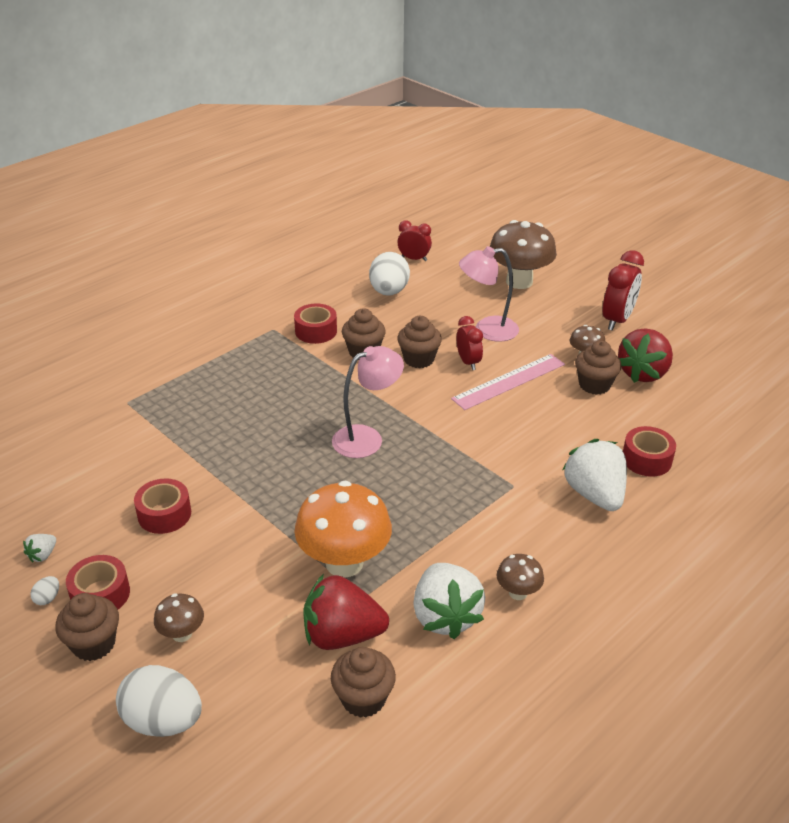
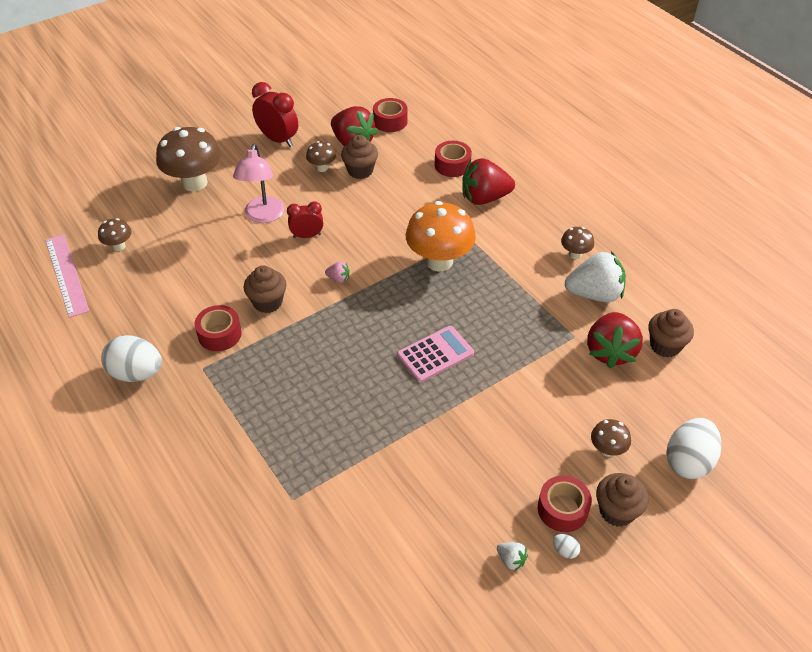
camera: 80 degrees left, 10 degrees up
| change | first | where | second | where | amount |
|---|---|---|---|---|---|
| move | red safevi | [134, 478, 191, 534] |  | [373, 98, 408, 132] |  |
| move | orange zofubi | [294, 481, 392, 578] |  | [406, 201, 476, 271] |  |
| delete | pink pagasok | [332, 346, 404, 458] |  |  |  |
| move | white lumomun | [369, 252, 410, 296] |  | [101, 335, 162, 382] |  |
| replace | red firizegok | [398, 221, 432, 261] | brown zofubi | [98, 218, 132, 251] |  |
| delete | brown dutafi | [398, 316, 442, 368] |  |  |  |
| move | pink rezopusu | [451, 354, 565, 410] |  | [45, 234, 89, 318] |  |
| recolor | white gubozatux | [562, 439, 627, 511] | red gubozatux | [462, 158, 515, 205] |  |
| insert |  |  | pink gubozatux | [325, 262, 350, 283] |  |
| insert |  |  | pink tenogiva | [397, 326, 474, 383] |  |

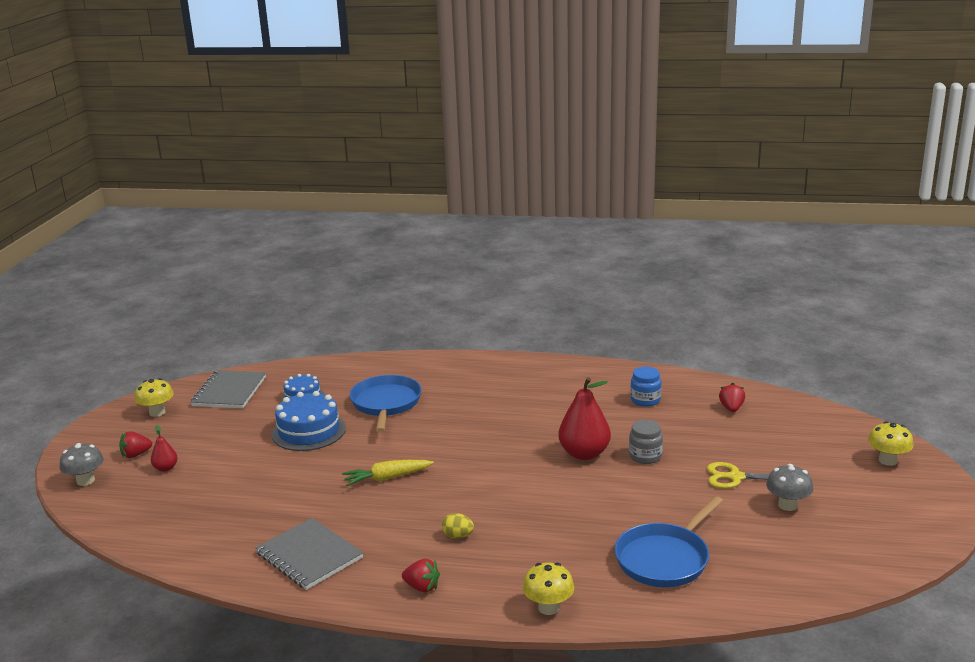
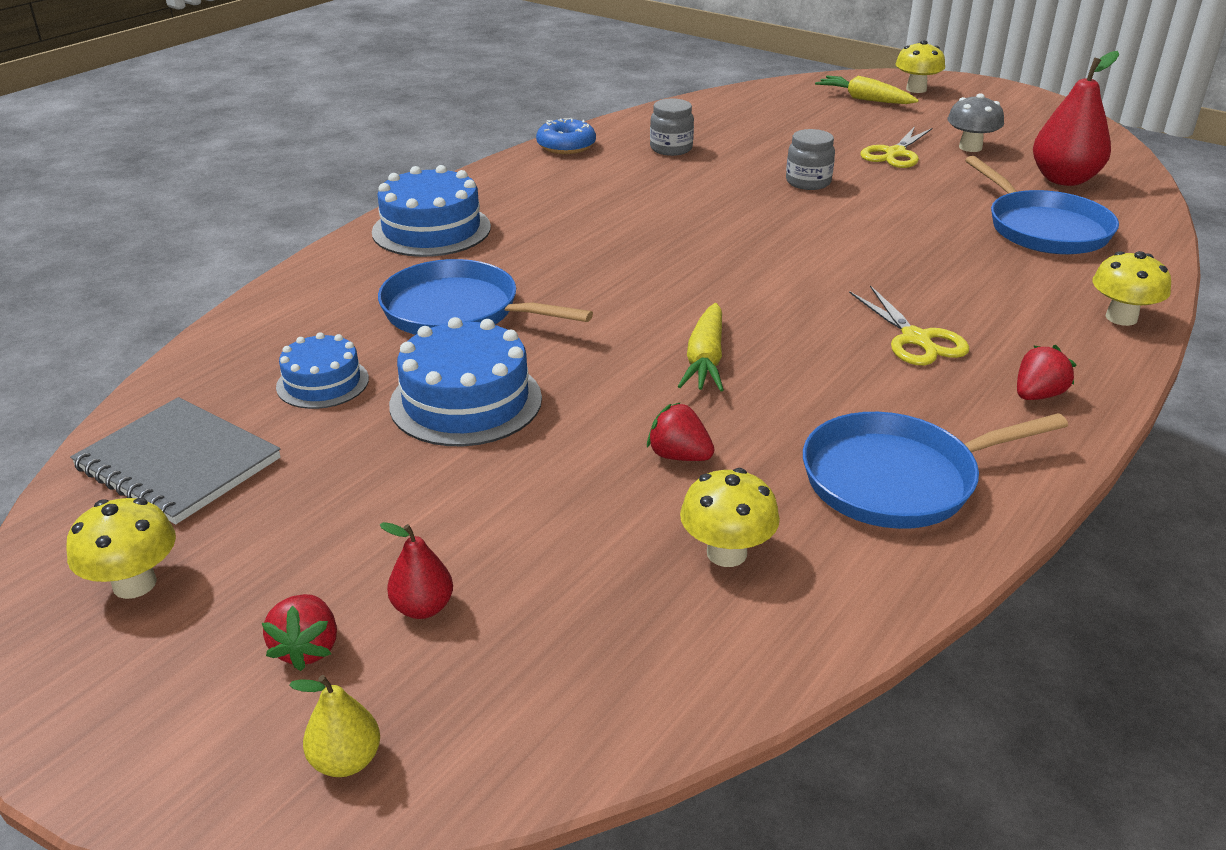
camera: 65 degrees left, 10 degrees up
| change | first | where | second | where | amount |
|---|---|---|---|---|---|
| replace | grey zofubi | [60, 443, 104, 486] | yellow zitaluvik | [289, 675, 380, 777] |  |
| replace | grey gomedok | [255, 518, 363, 590] | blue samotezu | [803, 412, 1068, 529] |  |
| replace | yellow lumomun | [442, 513, 474, 538] | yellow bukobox | [849, 285, 969, 365] |  |
| move | red zitaluvik | [558, 377, 611, 460] |  | [1033, 51, 1119, 186] |  |
| recolor | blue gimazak | [630, 367, 661, 407] | grey gimazak | [650, 98, 694, 156] |  |
| move | red gubozatux | [719, 383, 745, 412] |  | [647, 402, 715, 461] |  |
| insert |  |  | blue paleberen | [372, 165, 491, 257] |  |
| insert |  |  | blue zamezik | [536, 118, 596, 154] |  |
| insert |  |  | yellow zofubi | [680, 468, 780, 567] |  |
| insert |  |  | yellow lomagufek | [815, 76, 919, 104] |  |

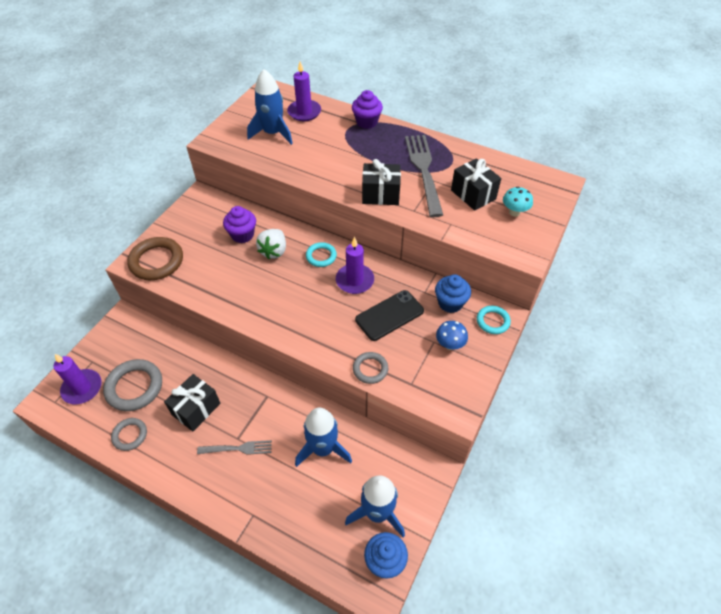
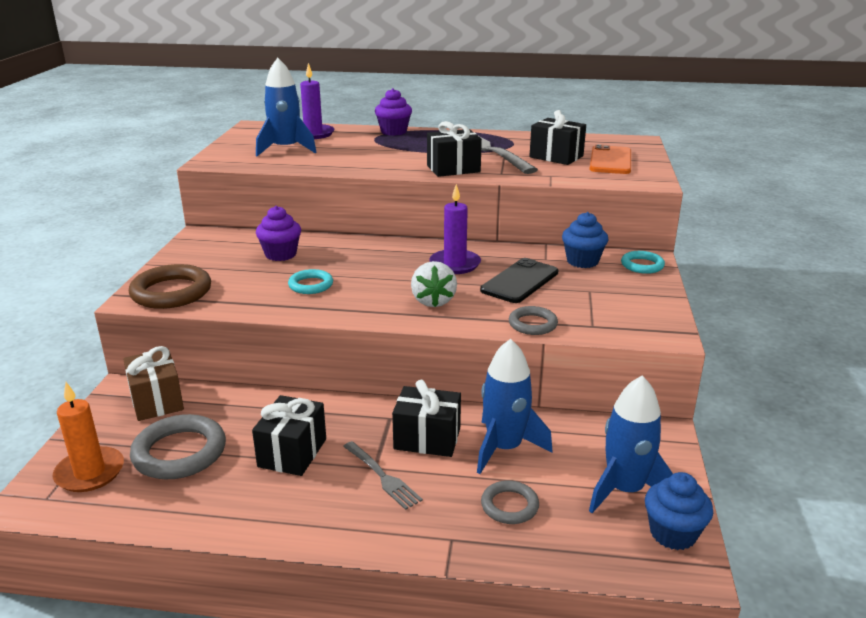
camera: 20 degrees left, 25 degrees down
| change | first | where | second | where | amount |
|---|---|---|---|---|---|
| recolor | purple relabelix | [54, 354, 102, 404] | orange relabelix | [53, 382, 124, 492] |  |
| move | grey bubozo | [111, 418, 147, 451] |  | [481, 480, 539, 524] |  |
| rotate | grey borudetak | [197, 440, 272, 455] |  | [343, 441, 423, 510] | 75 degrees clockwise |
| move | white gubozatux | [256, 229, 286, 259] |  | [411, 261, 457, 307] |  |
| move | turquoise bubozo | [306, 242, 337, 267] |  | [288, 269, 333, 294] |  |
| delete | blue zofubi | [436, 321, 468, 350] |  |  |  |
| replace | turquoise zofubi | [503, 187, 533, 216] | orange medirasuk | [589, 144, 631, 174] |  |
| insert |  |  | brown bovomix | [123, 346, 184, 421] |  |
| insert |  |  | black bovomix | [392, 380, 461, 457] |  |

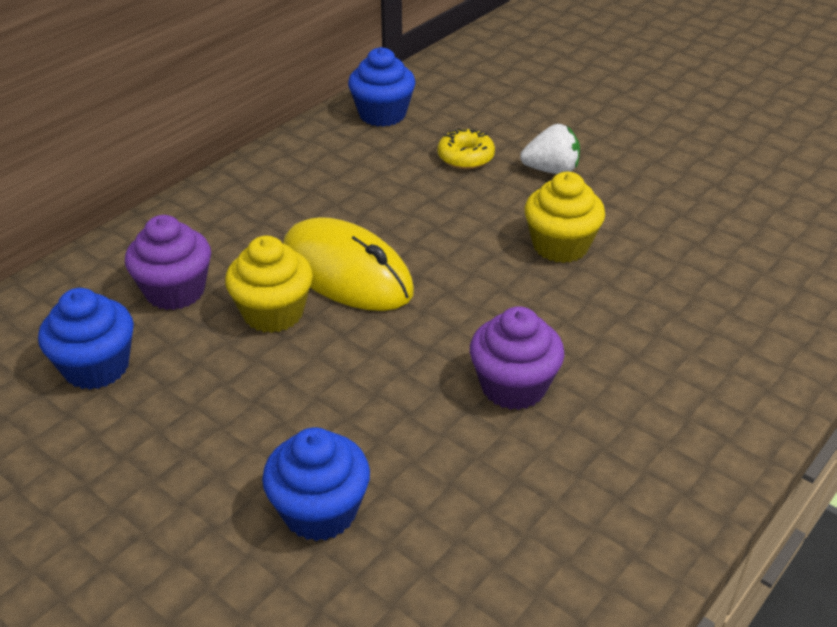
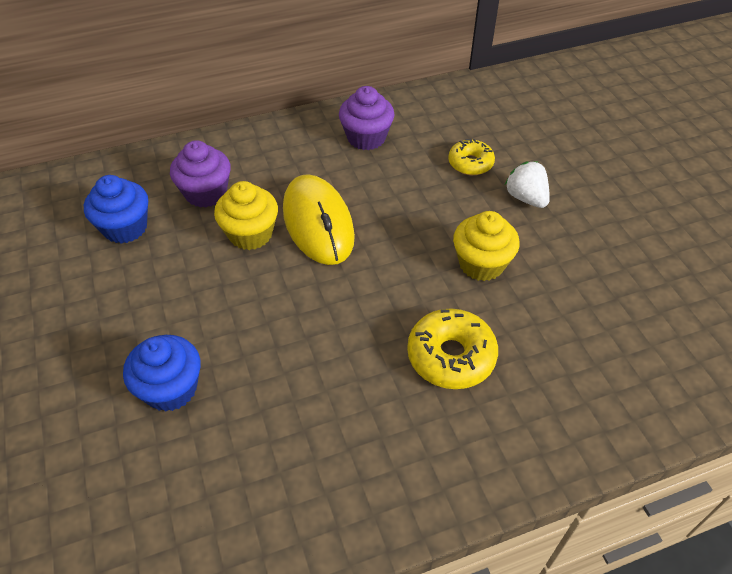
camera: 30 degrees right, 10 degrees up
| change | first | where | second | where | amount |
|---|---|---|---|---|---|
| delete | blue dutafi | [348, 47, 415, 127] |  |  |  |
| move | purple dutafi | [470, 306, 564, 410] |  | [339, 86, 395, 150] |  |
| rotate | white gubozatux | [520, 124, 580, 174] |  | [505, 161, 550, 208] | 150 degrees counterclockwise |
| insert |  |  | yellow zamezik | [407, 309, 498, 389] |  |

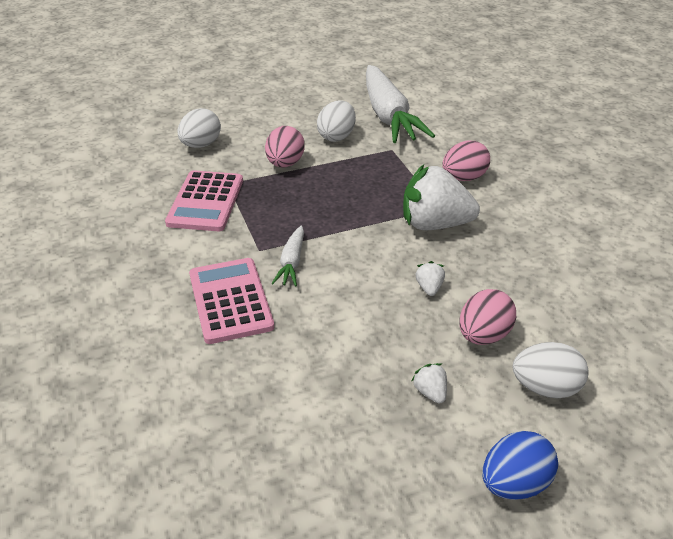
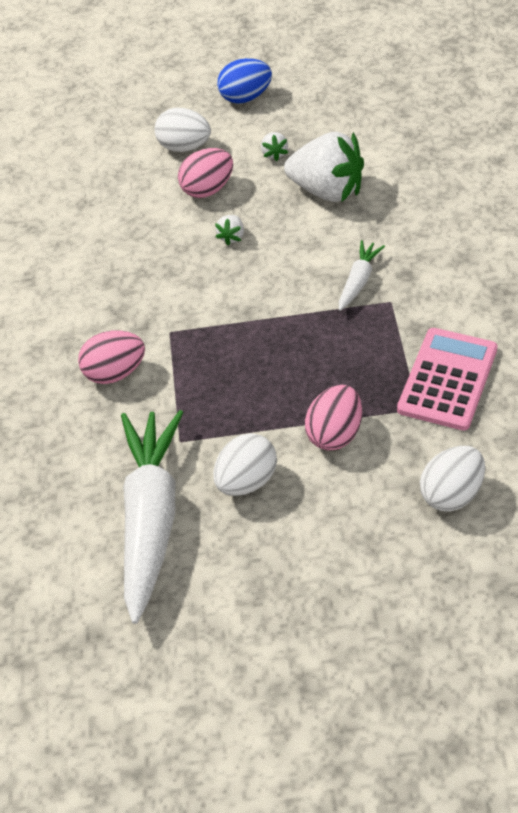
camera: 160 degrees left, 10 degrees up
| change | first | where | second | where | amount |
|---|---|---|---|---|---|
| delete | pink tenogiva | [189, 258, 274, 344] |  |  |  |
| move | white gubozatux | [403, 164, 480, 230] |  | [284, 132, 364, 202] |  |

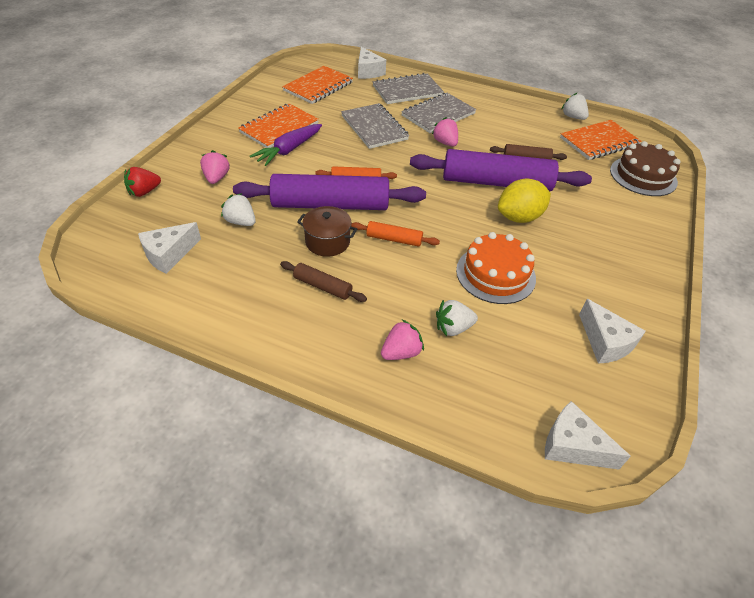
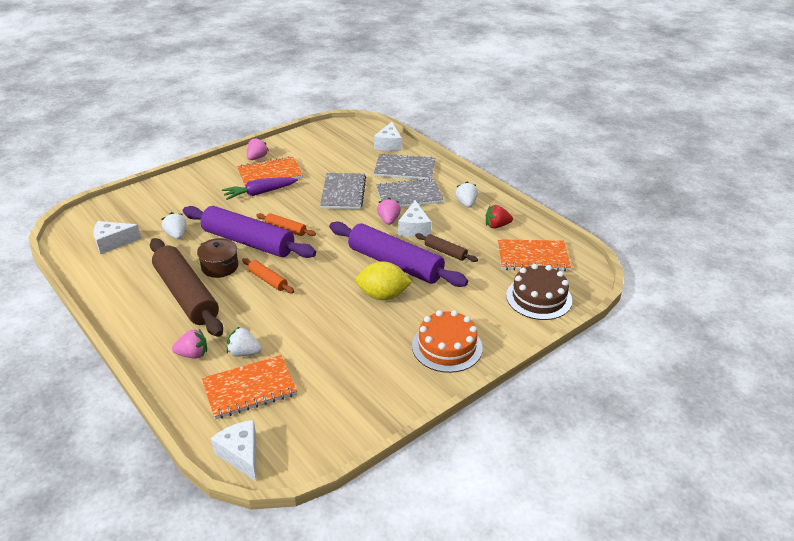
camera: 30 degrees right, 10 degrees down
| change | first | where | second | where | amount |
|---|---|---|---|---|---|
| move | red gubozatux | [124, 167, 161, 197] |  | [486, 205, 513, 229] |  |
| move | pink gubozatux | [200, 150, 230, 184] |  | [247, 137, 269, 160] |  |
| resize | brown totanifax | [280, 261, 367, 302] |  | [150, 238, 223, 337] | x2.21 |
| move | orange gomedok | [282, 66, 353, 104] |  | [202, 355, 297, 420] |  |
| move | orange paleberen | [456, 232, 536, 304] |  | [412, 310, 483, 373] |  |
| move | white gubozatux | [561, 93, 589, 120] |  | [455, 181, 478, 208] |  |
| move | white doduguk | [579, 299, 646, 364] |  | [398, 200, 431, 237] |  |

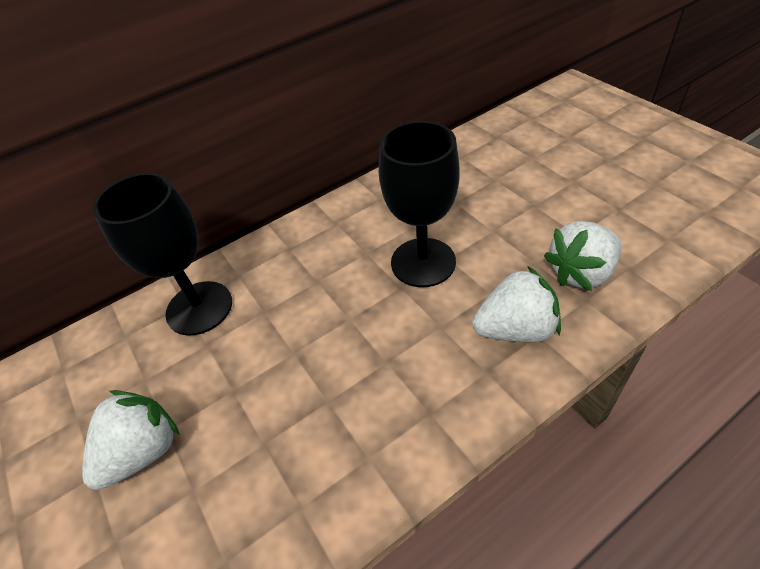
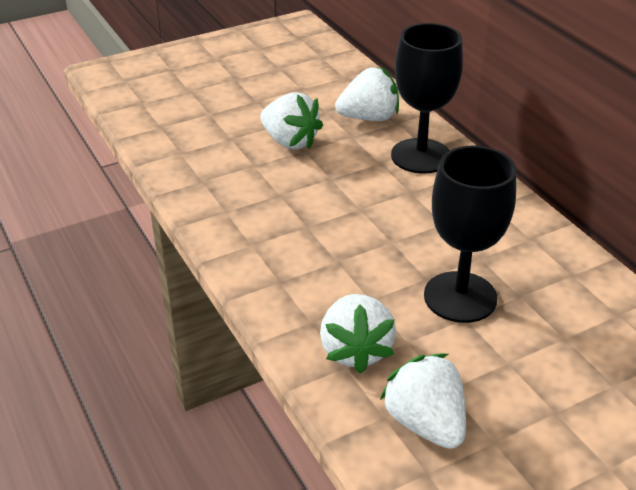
camera: 90 degrees right, 10 degrees down
| change | first | where | second | where | amount |
|---|---|---|---|---|---|
| insert |  |  | white gubozatux | [335, 67, 399, 121] |  |

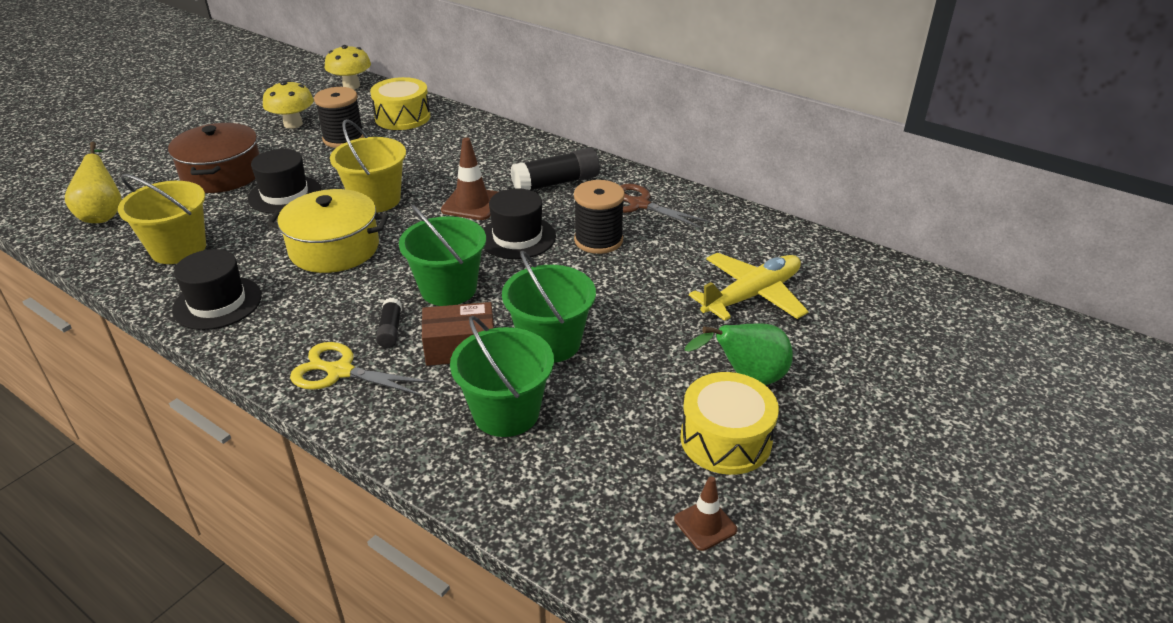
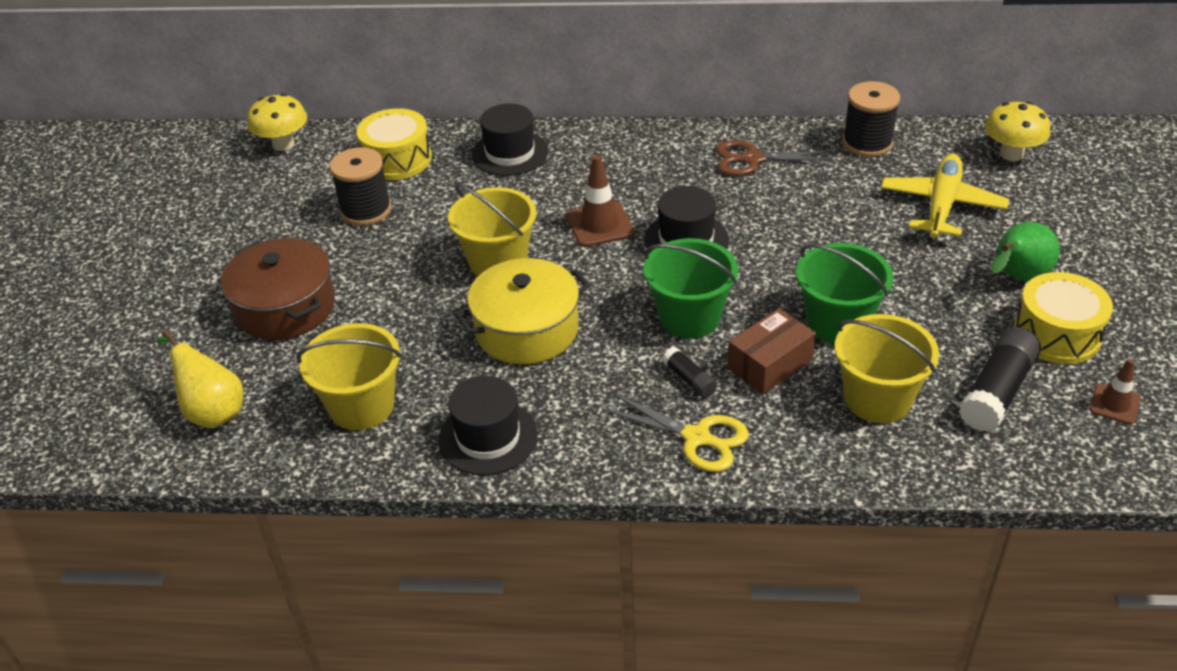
camera: 30 degrees left, 5 degrees up
| change | first | where | second | where | amount |
|---|---|---|---|---|---|
| move | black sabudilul | [247, 149, 322, 213] |  | [472, 104, 549, 176] |  |
| move | yellow zofubi | [263, 80, 314, 129] |  | [985, 102, 1051, 161] |  |
| rotate | yellow bukobox | [290, 342, 432, 396] |  | [601, 393, 749, 472] | 135 degrees counterclockwise |
| recolor | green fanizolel | [450, 316, 554, 437] | yellow fanizolel | [835, 314, 939, 423] |  |
| move | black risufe | [511, 148, 600, 190] |  | [959, 327, 1041, 432] |  |
| move | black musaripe | [574, 180, 625, 254] |  | [843, 81, 900, 157] |  |

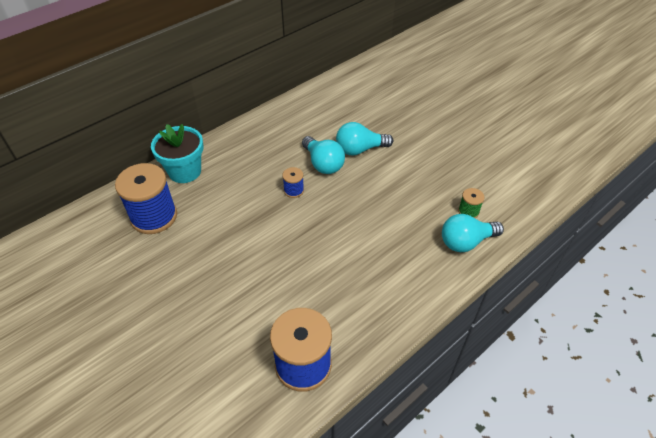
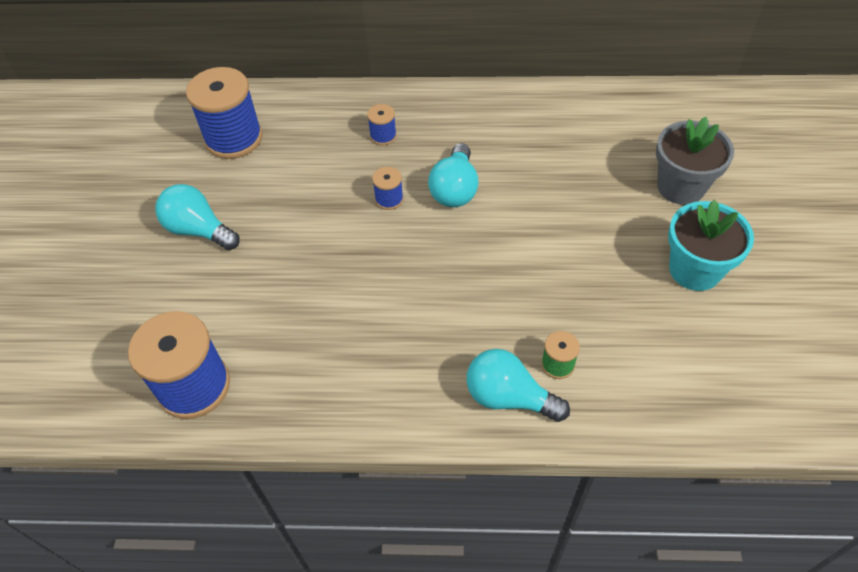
camera: 45 degrees right, 5 degrees up
| change | first | where | second | where | amount |
|---|---|---|---|---|---|
| move | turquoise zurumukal | [151, 124, 203, 183] |  | [668, 200, 754, 291] |  |
| move | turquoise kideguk | [336, 122, 393, 156] |  | [155, 184, 240, 250] |  |
| insert |  |  | blue musaripe | [367, 104, 397, 145] |  |
| insert |  |  | grey zurumukal | [656, 117, 734, 205] |  |

